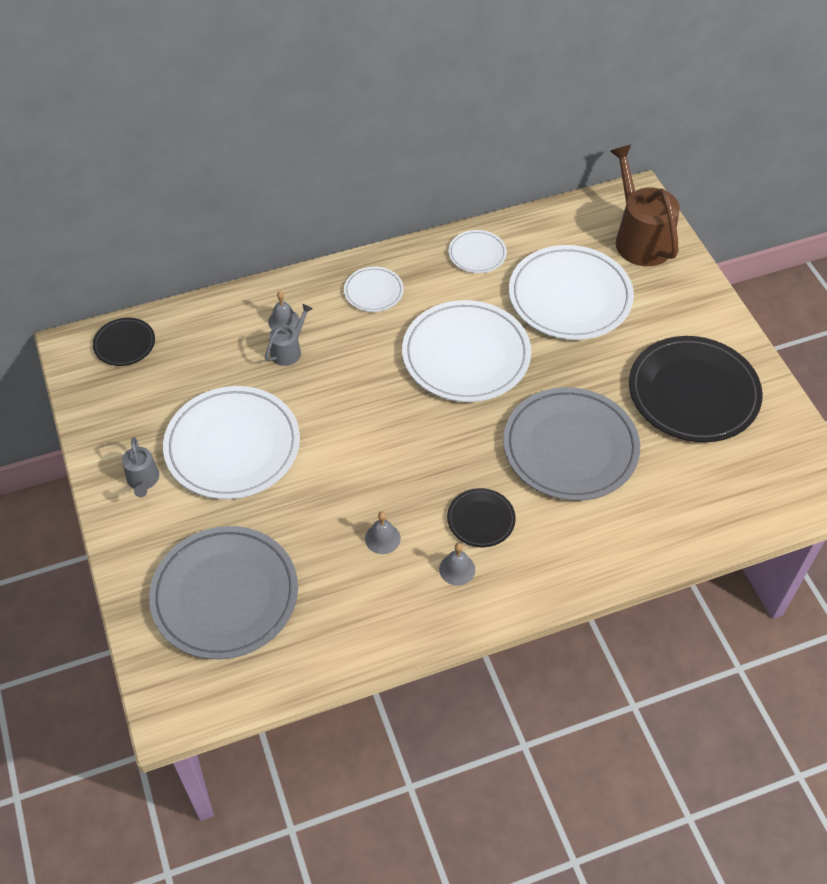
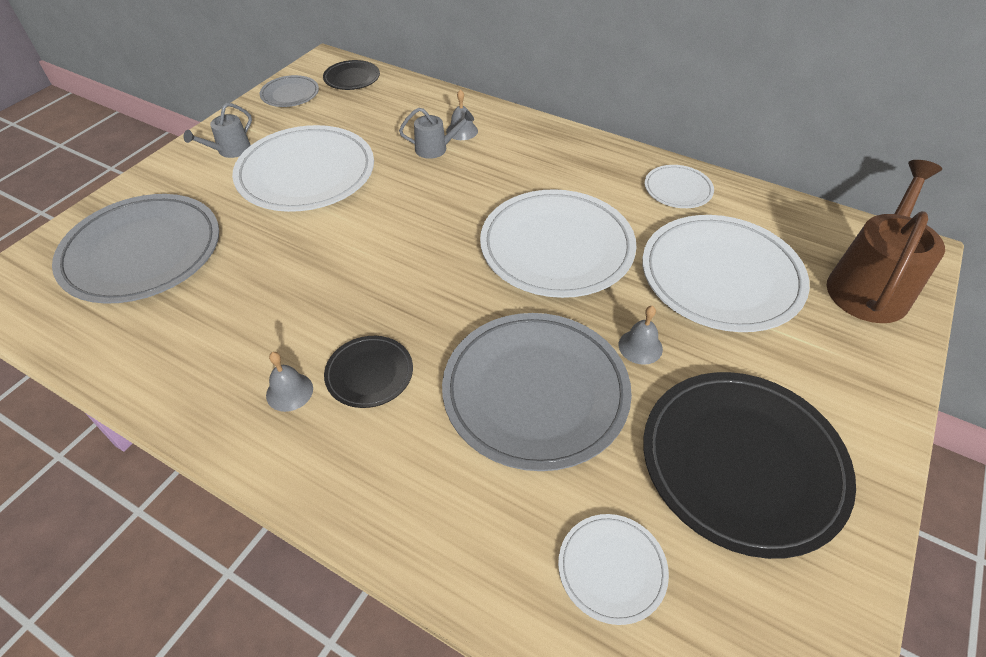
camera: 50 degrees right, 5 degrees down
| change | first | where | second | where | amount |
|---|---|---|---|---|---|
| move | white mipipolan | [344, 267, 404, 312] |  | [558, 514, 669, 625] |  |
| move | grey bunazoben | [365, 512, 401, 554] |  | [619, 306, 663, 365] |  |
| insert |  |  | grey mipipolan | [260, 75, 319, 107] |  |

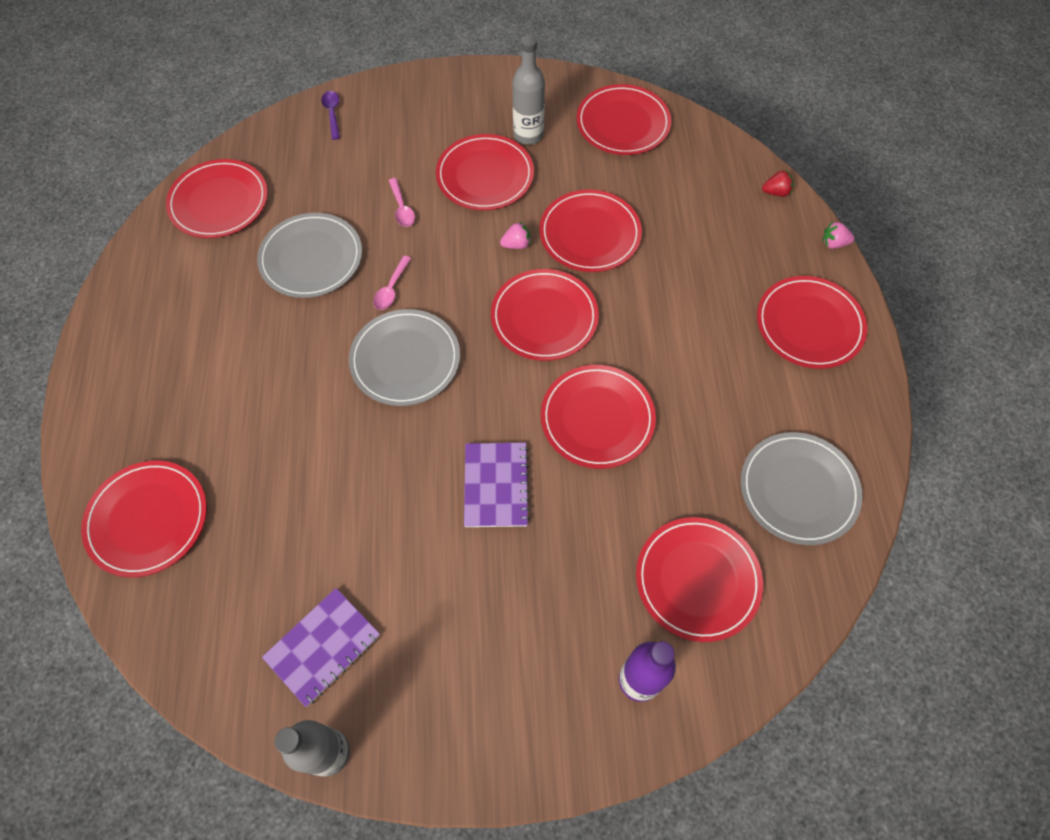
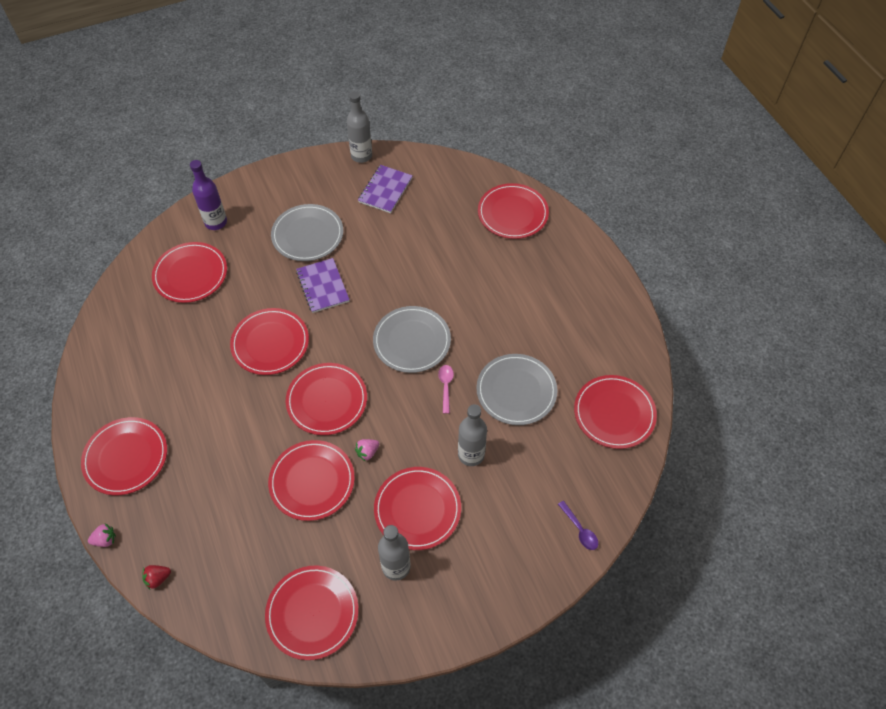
camera: 160 degrees right, 5 degrees down
| change | first | where | second | where | amount |
|---|---|---|---|---|---|
| replace | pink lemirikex | [389, 178, 415, 227] | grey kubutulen | [458, 404, 487, 466] |  |
| move | grey mipipolan | [741, 432, 862, 545] |  | [271, 204, 343, 261] |  |

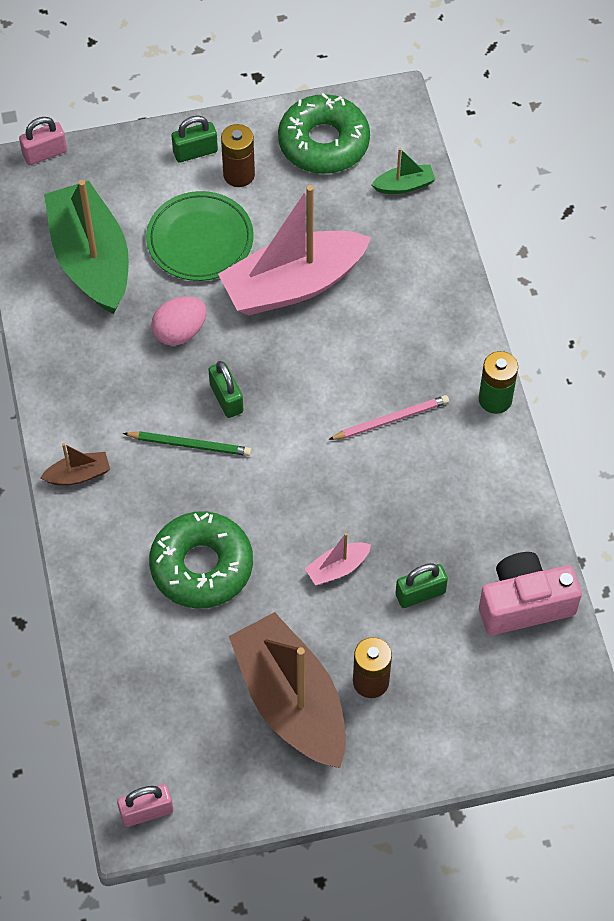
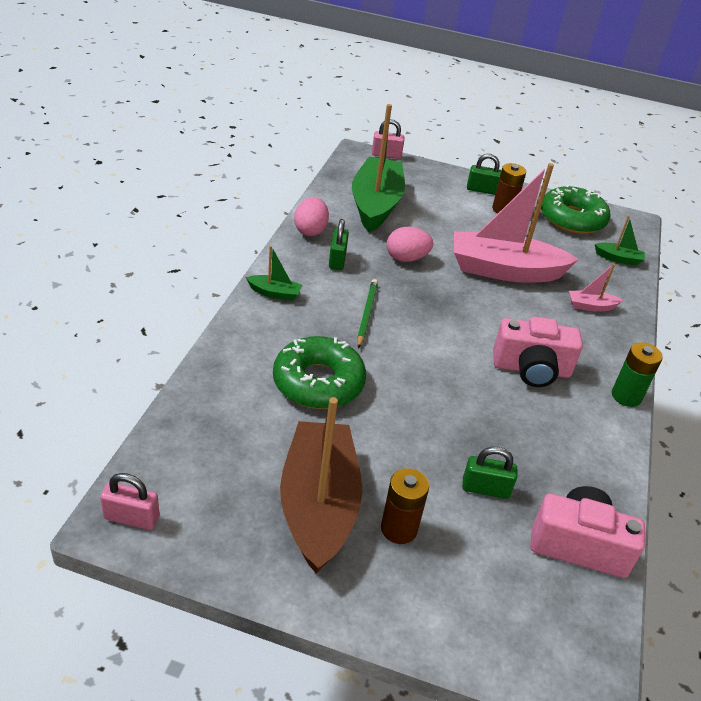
camera: 25 degrees right, 20 degrees down
| change | first | where | second | where | amount |
|---|---|---|---|---|---|
| recolor | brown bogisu | [40, 443, 110, 485] | green bogisu | [246, 246, 302, 301] |  |
| rotate | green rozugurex | [123, 431, 251, 456] |  | [357, 279, 378, 348] | 120 degrees counterclockwise |
| delete | green mipipolan | [146, 191, 254, 281] |  |  |  |
| move | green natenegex | [208, 361, 243, 418] |  | [329, 219, 349, 270] |  |
| move | pink bogisu | [304, 533, 371, 585] |  | [569, 264, 623, 312] |  |
| replace | pink rozugurex | [328, 395, 449, 440] | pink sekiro | [493, 317, 583, 387] |  |
| insert |  |  | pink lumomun | [294, 197, 329, 236] |  |

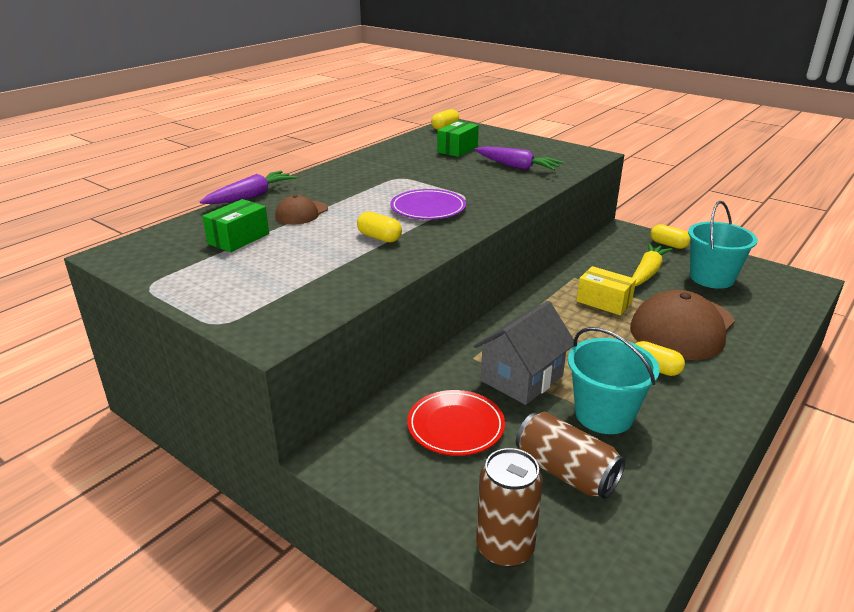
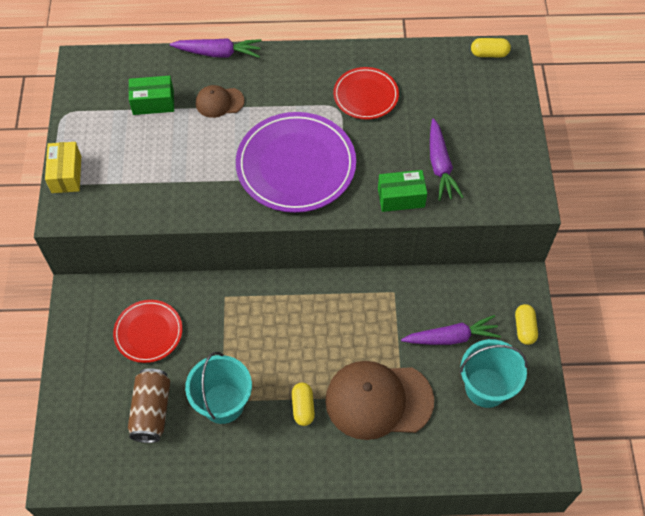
camera: 50 degrees right, 30 degrees up
| change | first | where | second | where | amount |
|---|---|---|---|---|---|
| delete | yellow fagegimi | [357, 211, 402, 243] |  |  |  |
| resize | purple mipipolan | [390, 189, 466, 219] |  | [236, 112, 356, 213] | x1.75 |
| move | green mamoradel | [437, 121, 479, 157] |  | [378, 170, 427, 212] |  |
| delete | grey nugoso | [474, 301, 574, 405] |  |  |  |
| delete | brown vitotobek | [476, 448, 543, 568] |  |  |  |
| move | yellow mamoradel | [577, 266, 636, 315] |  | [45, 142, 81, 193] |  |
| recolor | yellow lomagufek | [632, 243, 673, 286] | purple lomagufek | [401, 315, 501, 345] |  |
| insert |  |  | red mipipolan | [333, 67, 399, 120] |  |

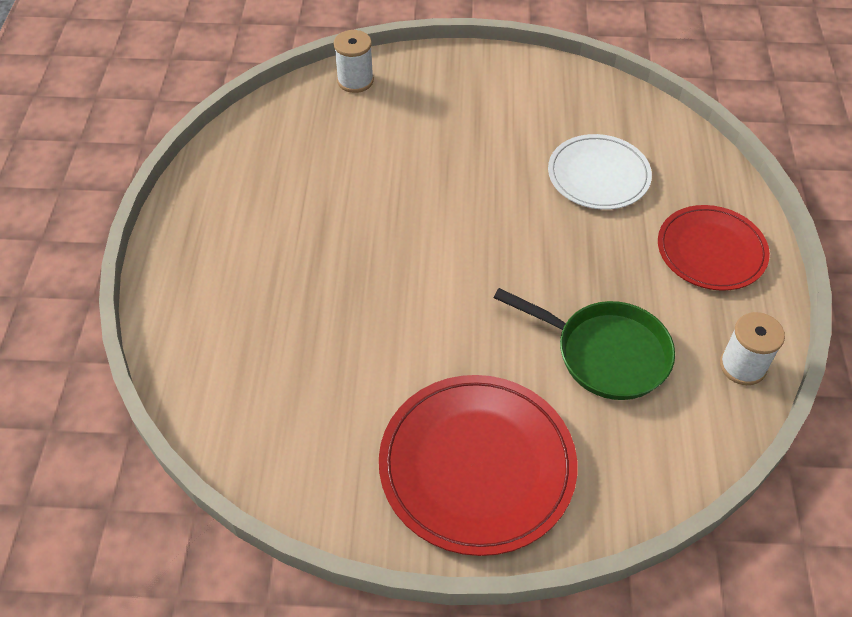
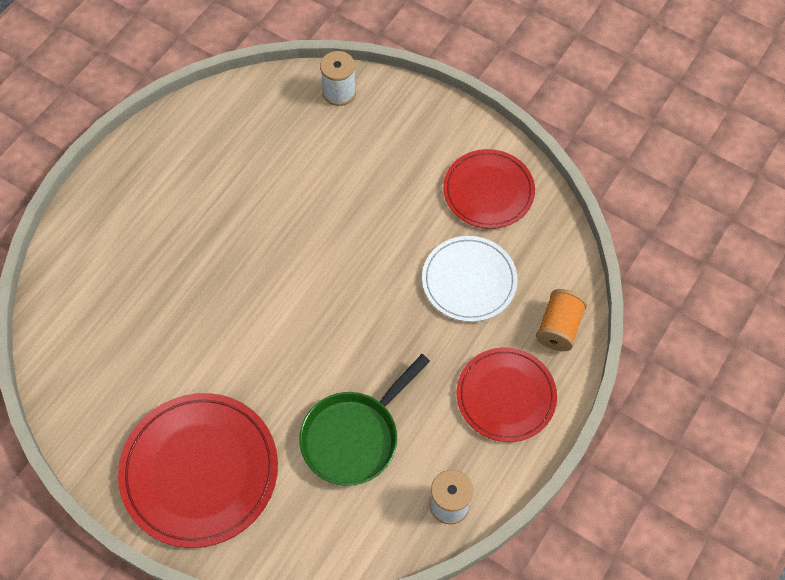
camera: 30 degrees right, 10 degrees up
| change | first | where | second | where | amount |
|---|---|---|---|---|---|
| rotate | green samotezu | [494, 288, 675, 400] |  | [299, 354, 430, 486] | 75 degrees clockwise |
| insert |  |  | red mipipolan | [443, 149, 535, 229] |  |
| insert |  |  | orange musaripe | [536, 289, 587, 351] |  |

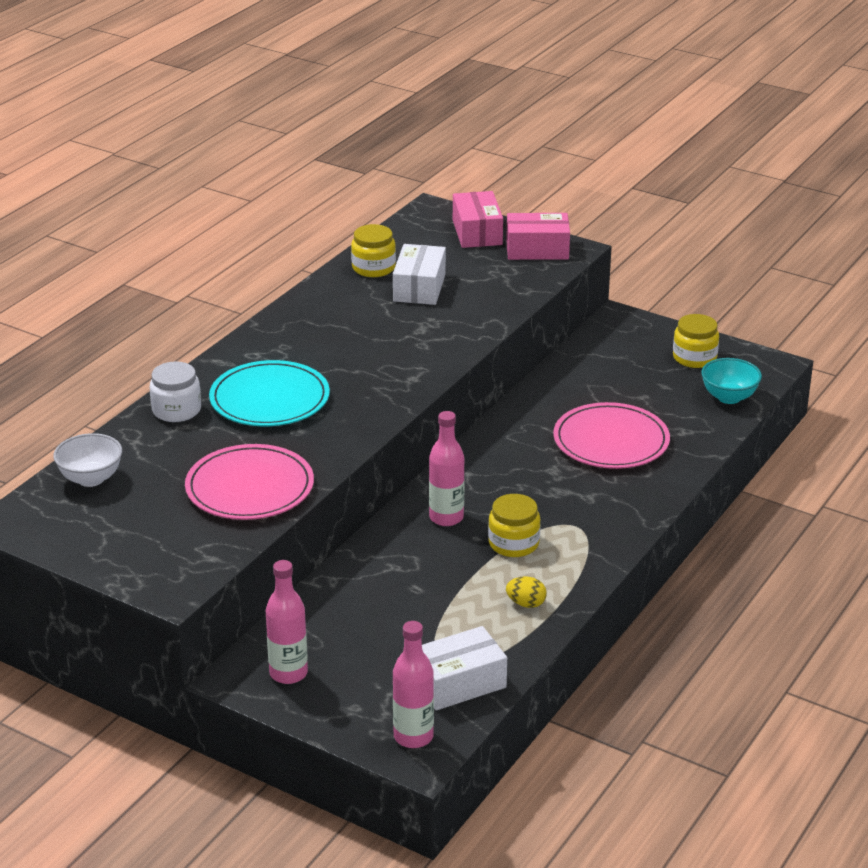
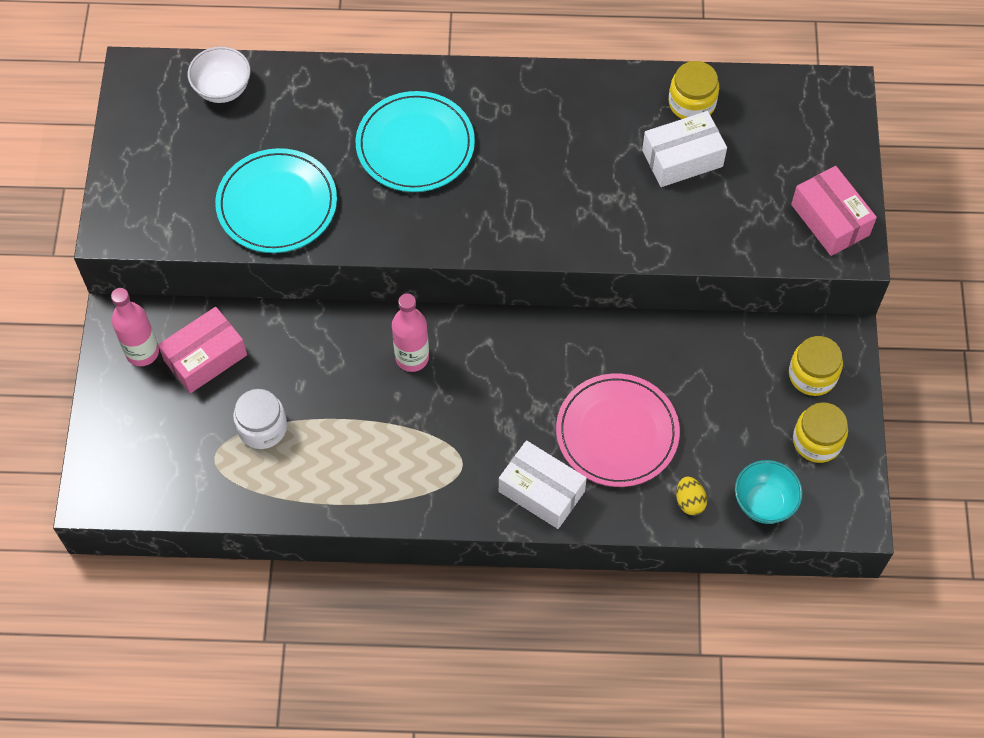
camera: 60 degrees right, 30 degrees up
| change | first | where | second | where | amount |
|---|---|---|---|---|---|
| move | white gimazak | [150, 361, 201, 422] |  | [233, 389, 287, 449] |  |
| recolor | pink mipipolan | [185, 444, 314, 520] | turquoise mipipolan | [215, 148, 337, 253] |  |
| delete | pink kubutulen | [393, 621, 434, 748] |  |  |  |
| move | white mamoradel | [422, 626, 507, 710] |  | [499, 440, 587, 529] |  |
| move | pink mamoradel | [453, 191, 503, 248] |  | [158, 307, 247, 393] |  |
| move | yellow gimazak | [488, 494, 541, 557] |  | [789, 336, 843, 396] |  |
| move | yellow lumomun | [506, 576, 547, 608] |  | [676, 477, 707, 515] |  |

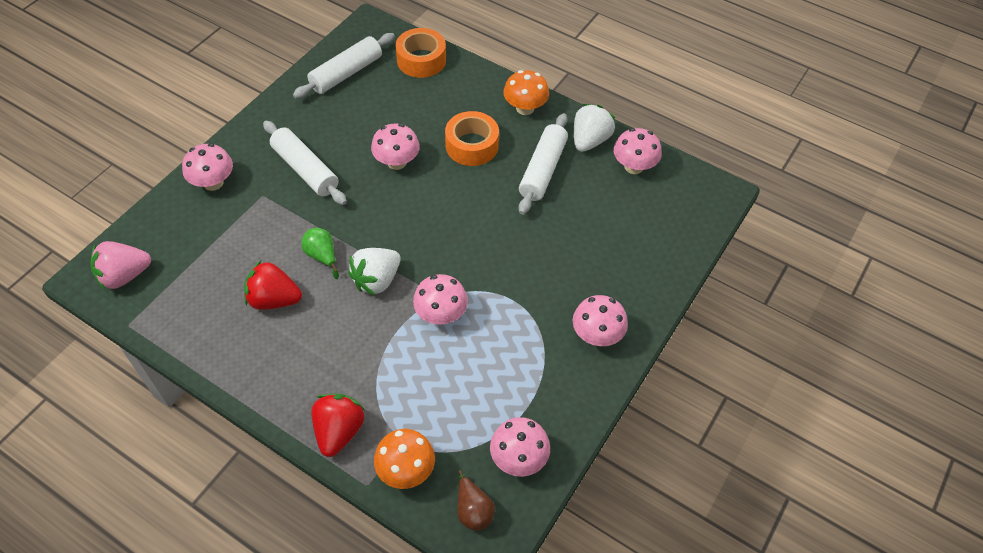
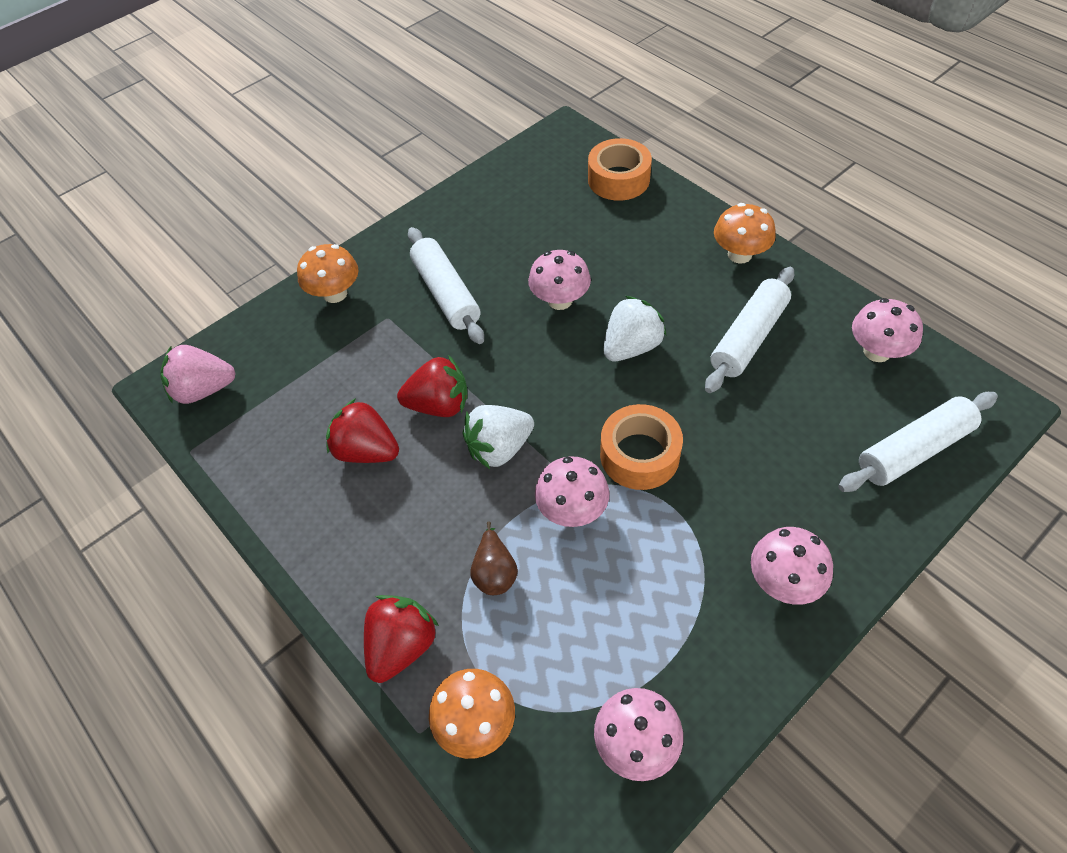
camera: 20 degrees right, 0 degrees up
| change | first | where | second | where | amount |
|---|---|---|---|---|---|
| recolor | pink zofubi | [182, 143, 233, 191] | orange zofubi | [297, 244, 358, 303] |  |
| move | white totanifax | [293, 33, 395, 99] |  | [838, 392, 998, 492] |  |
| replace | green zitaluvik | [301, 228, 339, 279] | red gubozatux | [397, 355, 467, 417] |  |
| move | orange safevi | [445, 111, 499, 166] |  | [600, 404, 683, 490] |  |
| move | brown zitaluvik | [457, 470, 495, 531] |  | [470, 521, 518, 595] |  |
| move | white gubozatux | [574, 104, 615, 152] |  | [603, 296, 667, 361] |  |

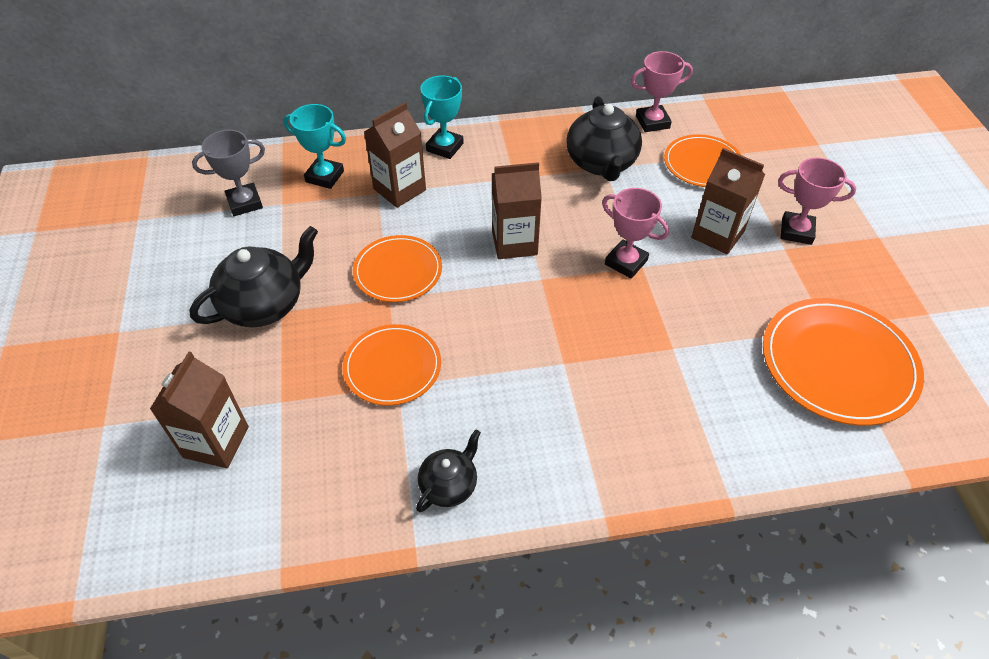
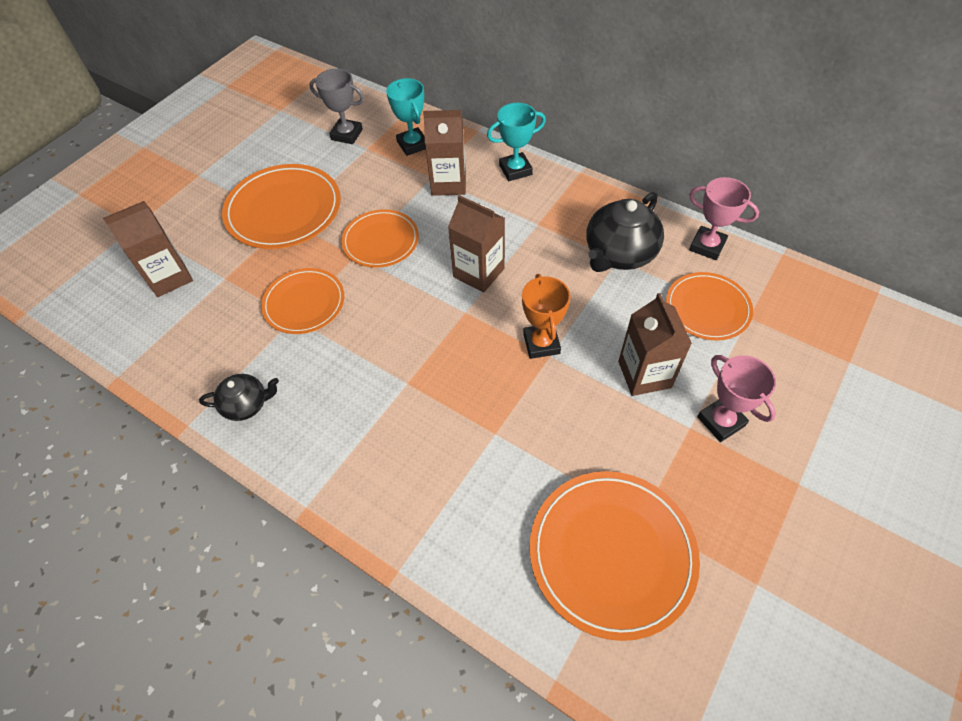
camera: 45 degrees right, 5 degrees up
| change | first | where | second | where | amount |
|---|---|---|---|---|---|
| replace | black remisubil | [190, 226, 318, 328] | orange mipipolan | [222, 164, 341, 249] |  |
| recolor | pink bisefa | [602, 188, 669, 279] | orange bisefa | [522, 274, 571, 359] |  |

